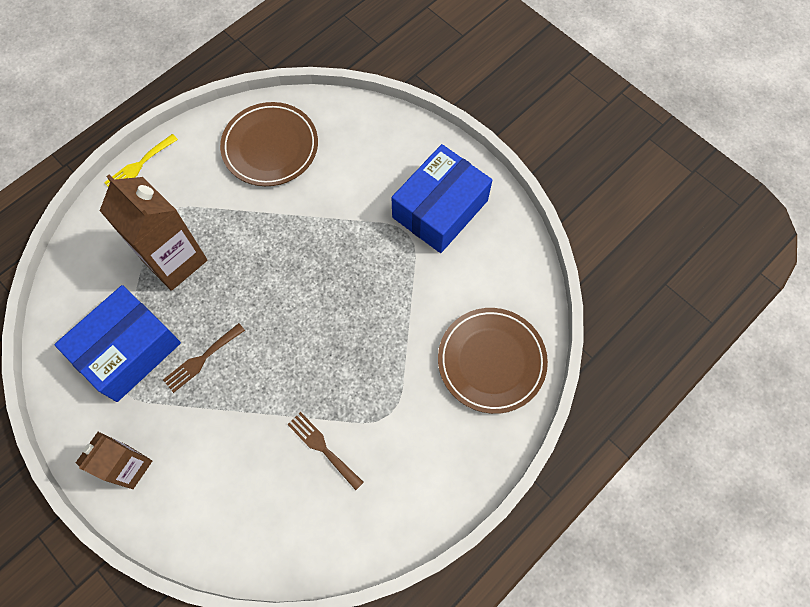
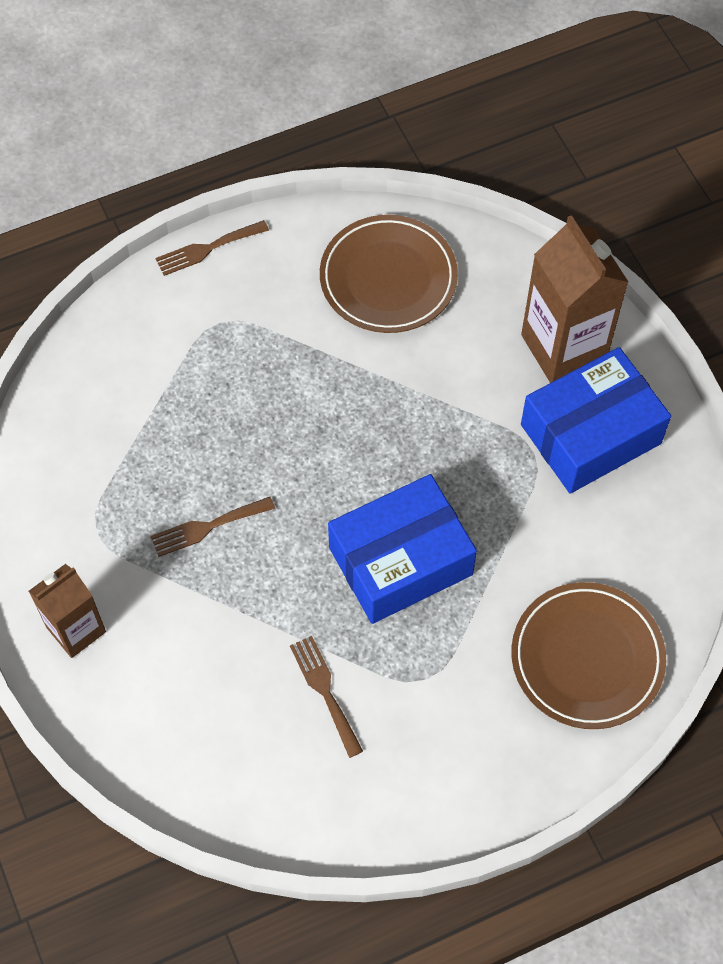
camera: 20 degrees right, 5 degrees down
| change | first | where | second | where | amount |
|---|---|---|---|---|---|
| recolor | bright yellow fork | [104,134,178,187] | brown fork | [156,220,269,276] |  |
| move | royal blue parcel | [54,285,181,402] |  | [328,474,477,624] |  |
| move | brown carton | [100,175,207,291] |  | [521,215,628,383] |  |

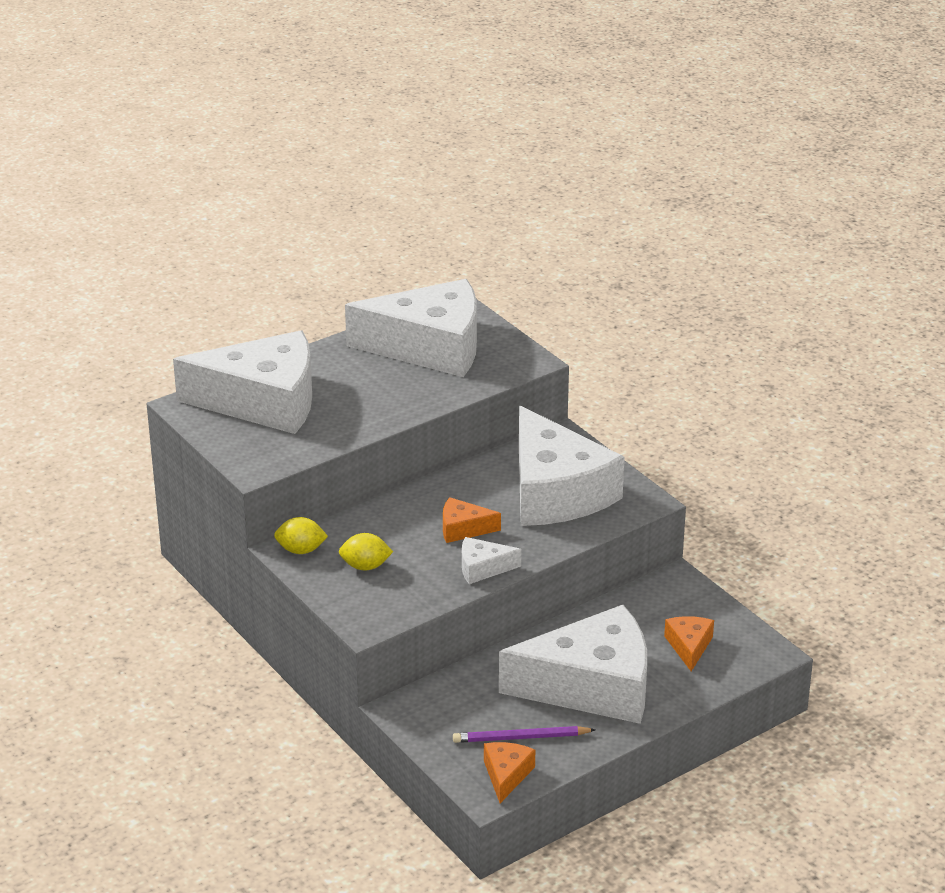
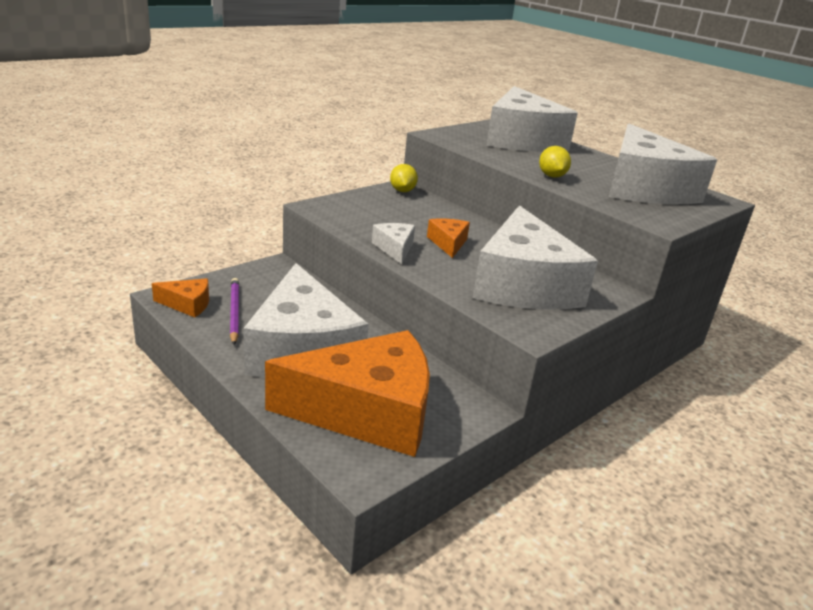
camera: 80 degrees right, 5 degrees down
| change | first | where | second | where | amount |
|---|---|---|---|---|---|
| resize | orange-coloured piece of cheese | [664,616,714,671] |  | [265,330,430,457] | x2.40 |
| rotate | pure white piece of cheese | [519,406,625,526] |  | [473,205,598,310] | 60 degrees counterclockwise |
| move | bright yellow lemon | [339,533,393,570] |  | [539,146,571,178] |  |

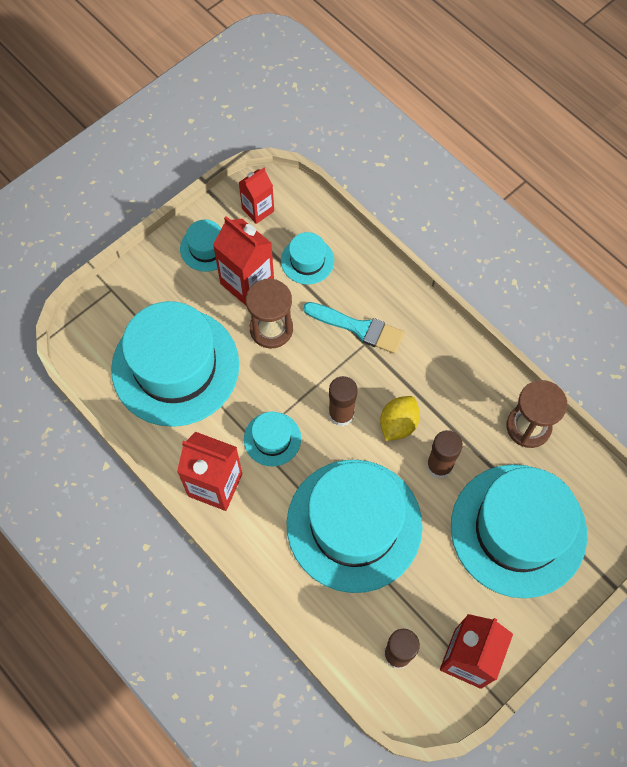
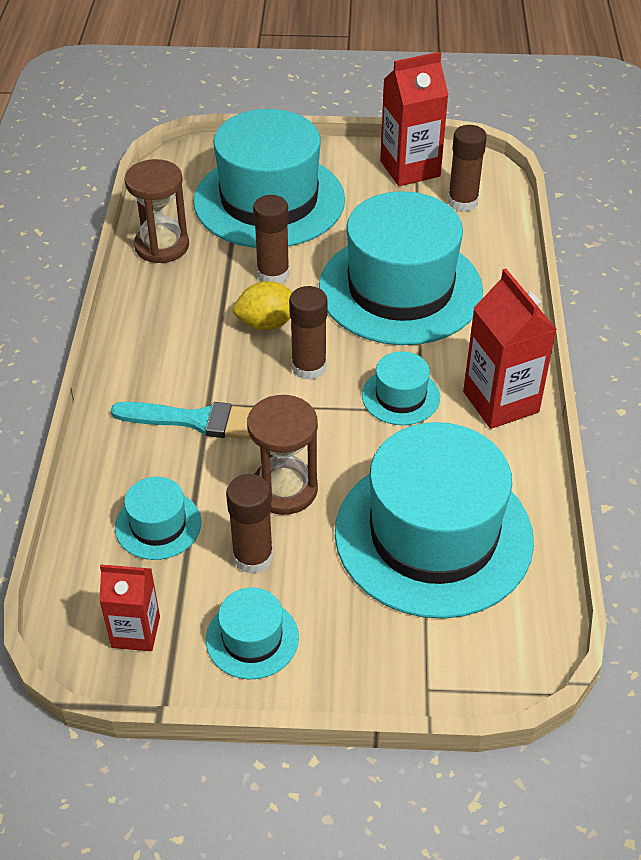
camera: 135 degrees left, 20 degrees down
| change | first | where | second | where | amount |
|---|---|---|---|---|---|
| rotate | aqua brush | [303,302,404,354] |  | [111,402,252,439] | 120 degrees clockwise |
| replace | crimson carton | [213,216,274,305] | brown glue | [226,474,273,574] |  |

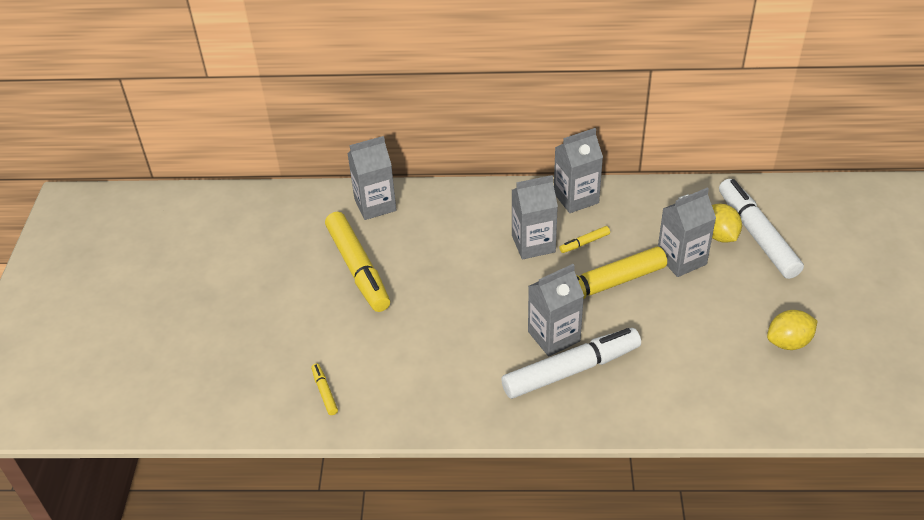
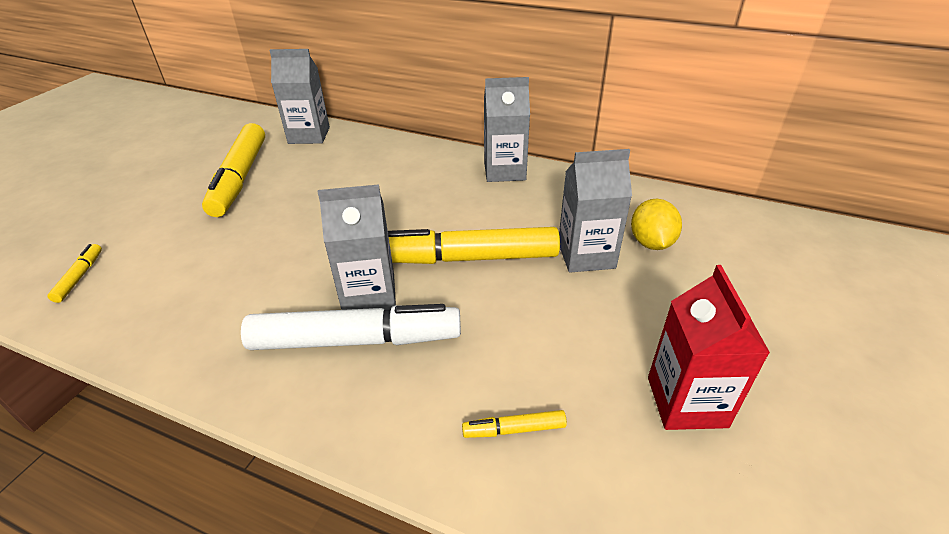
camera: 20 degrees right, 5 degrees down
| change | first | where | second | where | amount |
|---|---|---|---|---|---|
| move | bright yellow felt pen | [559,226,610,253] |  | [462,410,567,438] |  |
| replace | bright yellow lemon | [767,310,818,350] | crimson carton | [648,265,770,430] |  |
| delete | grey carton | [512,175,558,259] |  |  |  |
| delete | pure white felt pen | [719,179,804,279] |  |  |  |

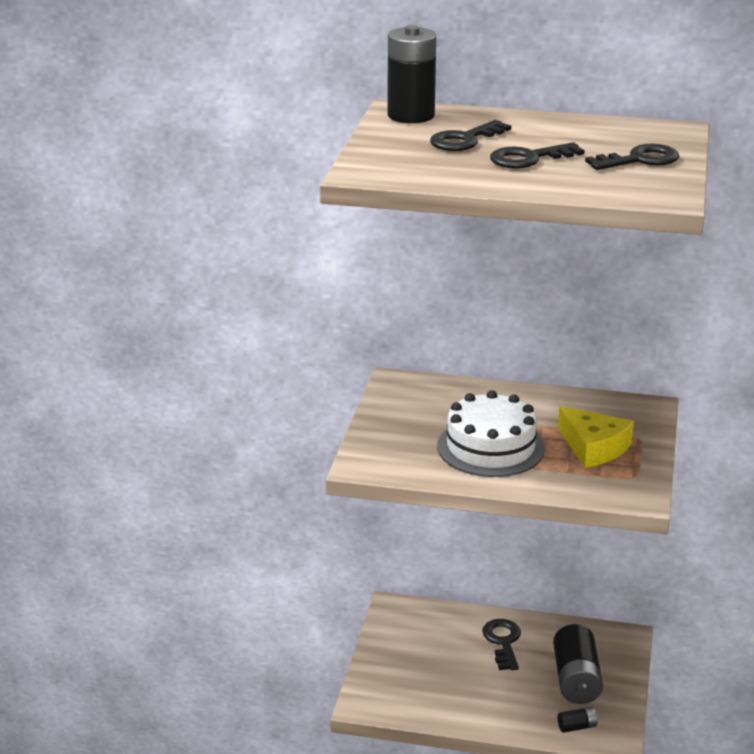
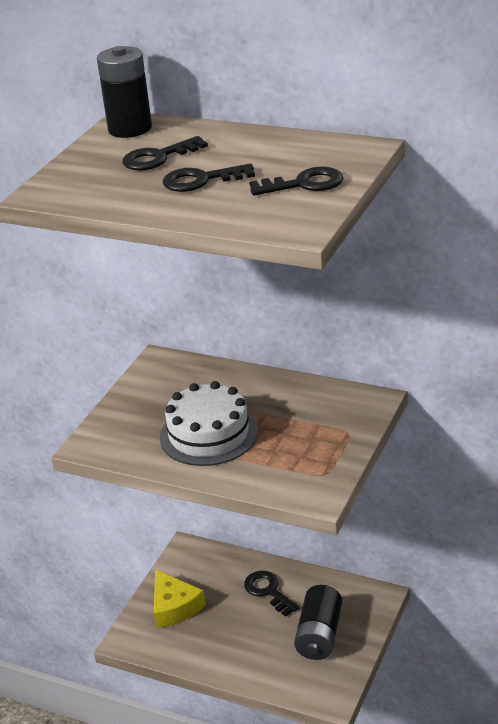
camera: 15 degrees right, 5 degrees up
| change | first | where | second | where | amount |
|---|---|---|---|---|---|
| move | bright yellow piece of cheese | [558,406,634,468] |  | [154,569,206,628] |  |
| rotate | ebony door key | [482,619,521,670] |  | [244,571,299,617] | 45 degrees counterclockwise |
| delete | ebony power cell | [557,707,597,733] |  |  |  |

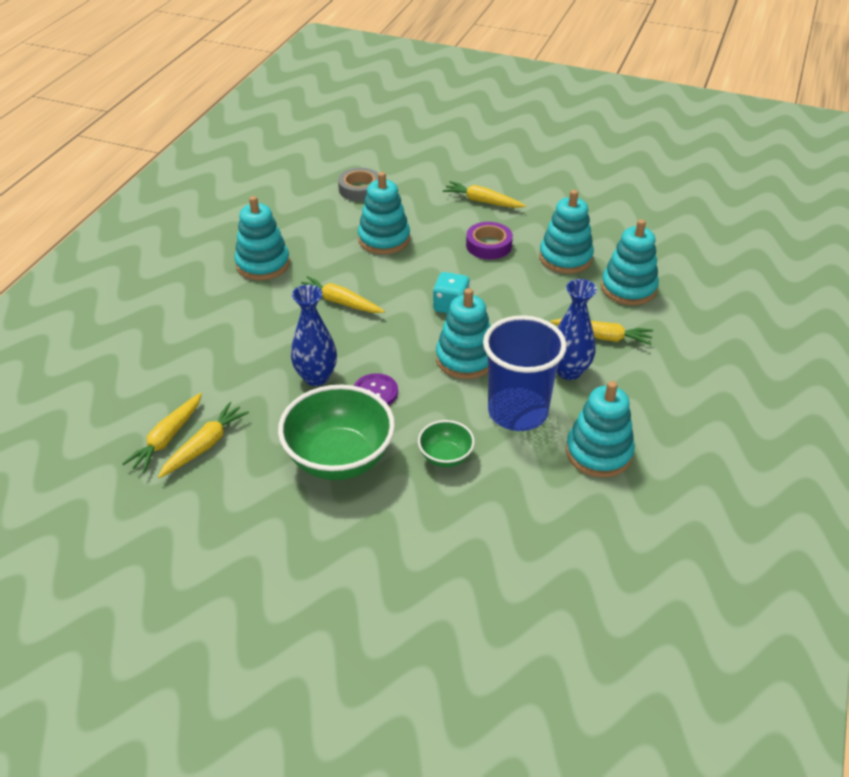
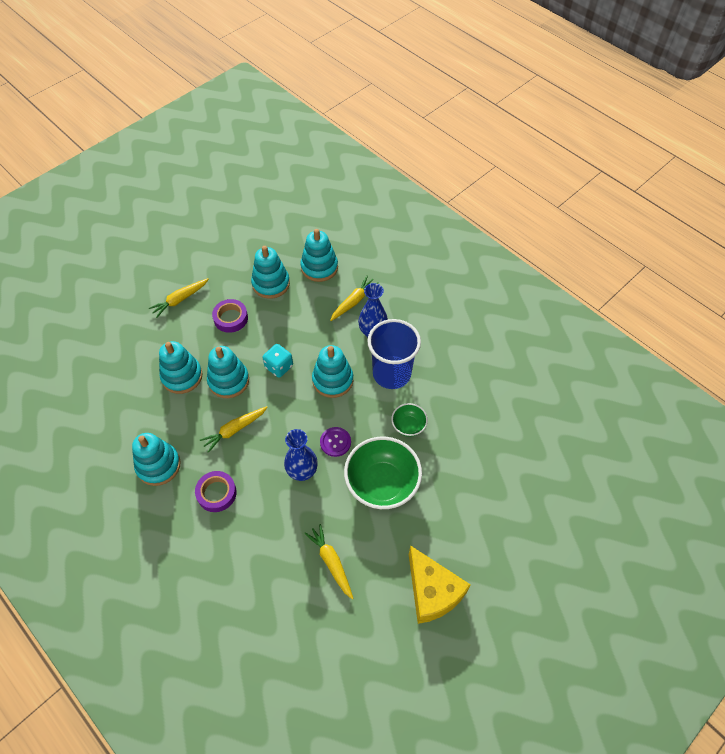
camera: 65 degrees left, 15 degrees up
| change | first | where | second | where | amount |
|---|---|---|---|---|---|
| insert |  |  | royal purple roll of tape | [195,471,237,512] |  |
| move | aqua ring stacker | [566,381,635,478] |  | [207,346,249,398] |  |
| insert |  |  | bright yellow piece of cheese | [409,545,471,624] |  |
| delete | bright yellow toy carrot | [122,393,202,473] |  |  |  |
| delete | grey roll of tape | [338,168,378,201] |  |  |  |

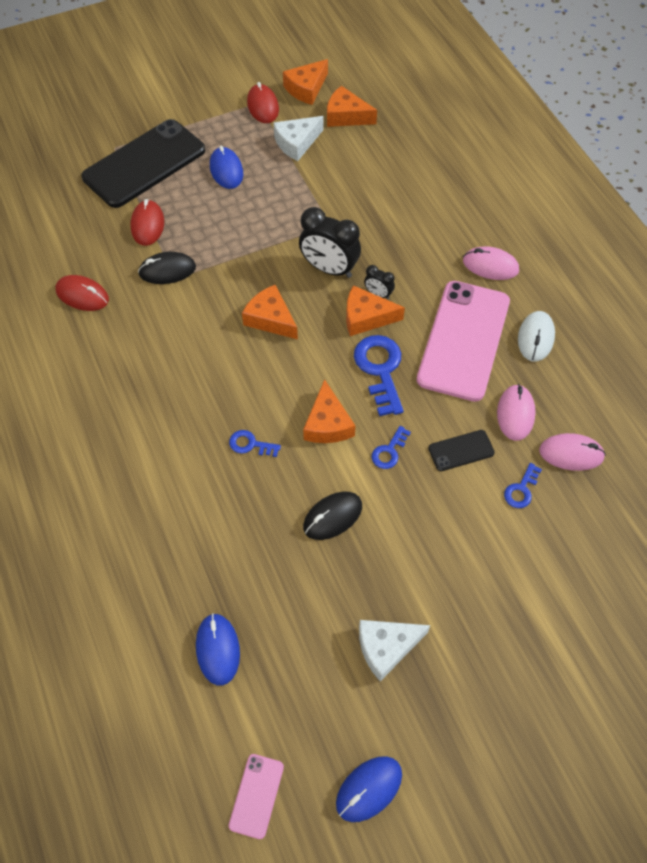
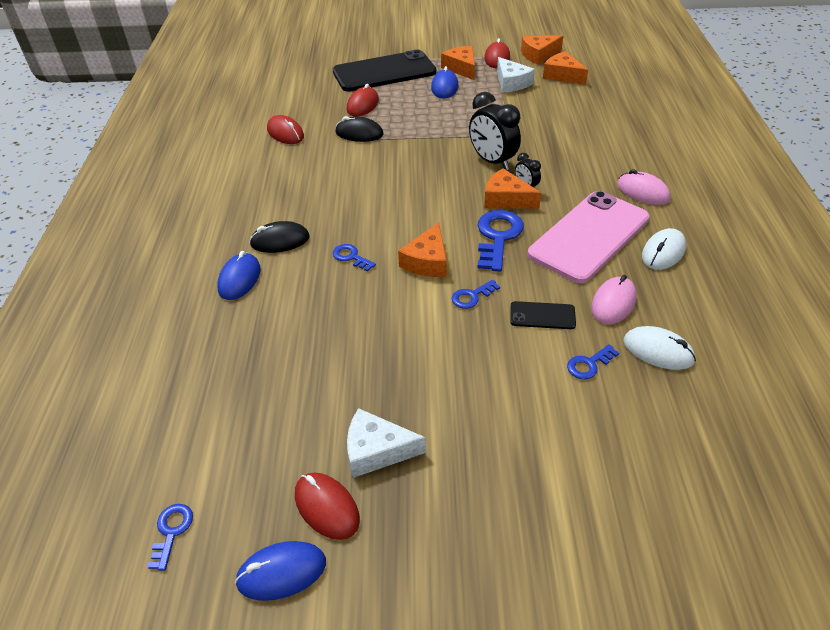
camera: 25 degrees right, 15 degrees down
| change | first | where | second | where | amount |
|---|---|---|---|---|---|
| replace | pink phone | [229,754,284,839] | royal blue door key | [147,504,193,571] |  |
| move | royal blue computer mouse | [196,613,240,686] |  | [217,251,261,300] |  |
| move | ebony computer mouse | [303,492,362,540] |  | [249,221,310,253] |  |
| insert |  |  | crimson computer mouse | [295,473,360,540] |  |
| move | orange-coloured piece of cheese | [242,285,298,339] |  | [441,46,475,80] |  |
| rotate | pure white piece of cheese | [273,116,323,161] |  | [497,57,535,93] | 105 degrees counterclockwise |
| recolor | pink computer mouse | [539,433,606,471] | pure white computer mouse | [624,326,696,370] |  |

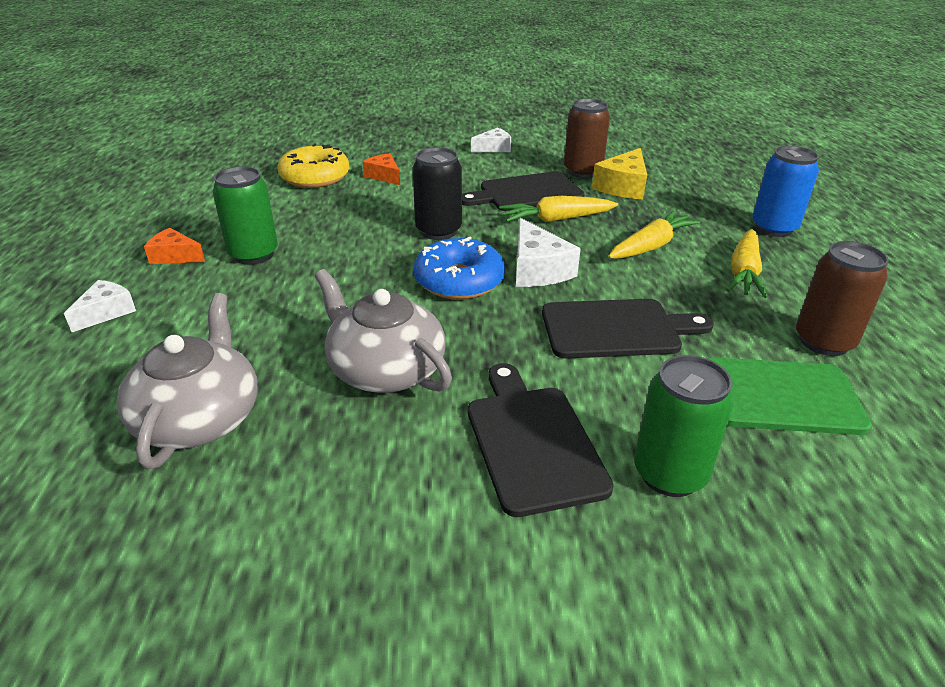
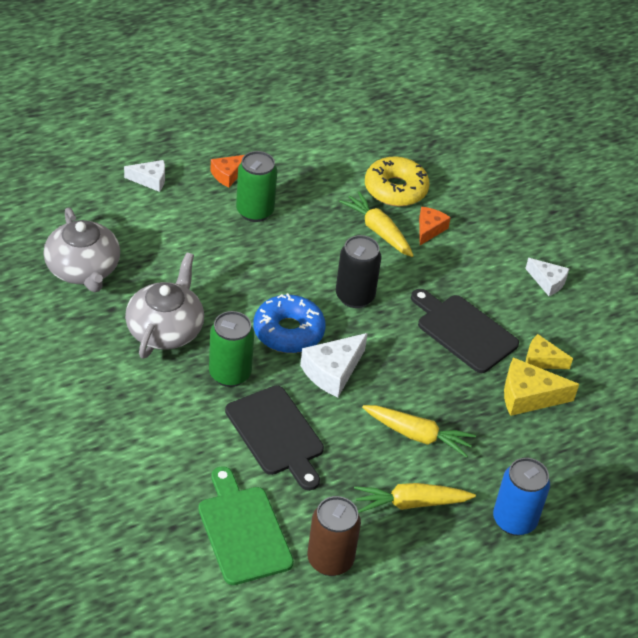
camera: 60 degrees right, 10 degrees up
| change | first | where | second | where | amount |
|---|---|---|---|---|---|
| rotate | grey china teapot | [116,293,258,469] |  | [44,208,120,292] | 90 degrees clockwise |
| move | green can | [634,355,734,497] |  | [209,311,254,387] |  |
| rotate | orange-coloured piece of cheese | [144,228,205,264] |  | [210,155,244,188] | 120 degrees counterclockwise |
| move | bright yellow toy carrot | [499,196,618,223] |  | [339,191,414,257] |  |
| replace | brown can | [564,99,610,178] | bright yellow piece of cheese | [526,334,573,369] |  |
| delete | ebony chopping board | [468,363,614,517] |  |  |  |

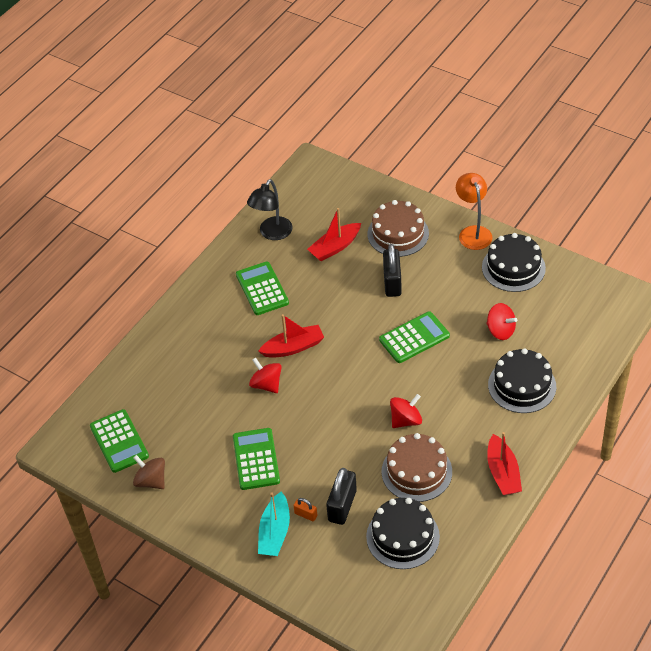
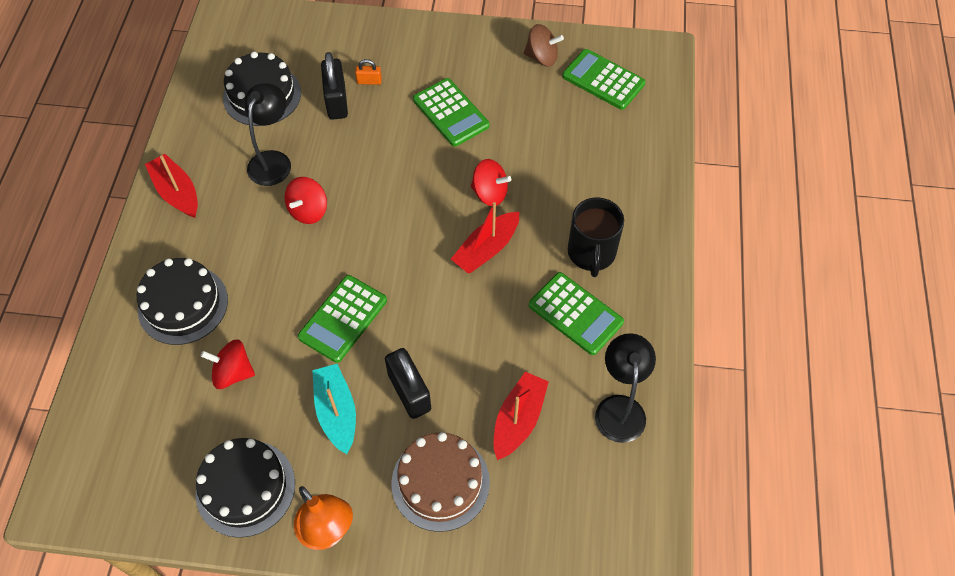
camera: 150 degrees right, 10 degrees up
| change | first | where | second | where | amount |
|---|---|---|---|---|---|
| replace | brown cake | [382,433,452,502] | ebony lamp | [244,83,291,186] |  |
| move | aqua toy boat | [258,491,290,556] |  | [312,364,356,454] |  |
| insert |  |  | ebony coffee mug | [568,197,624,277] |  |

